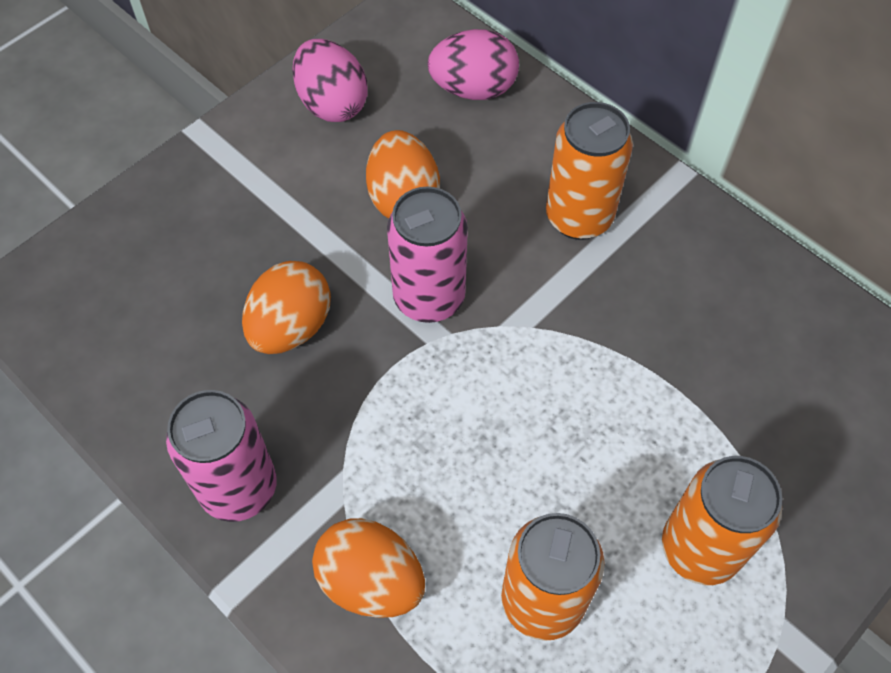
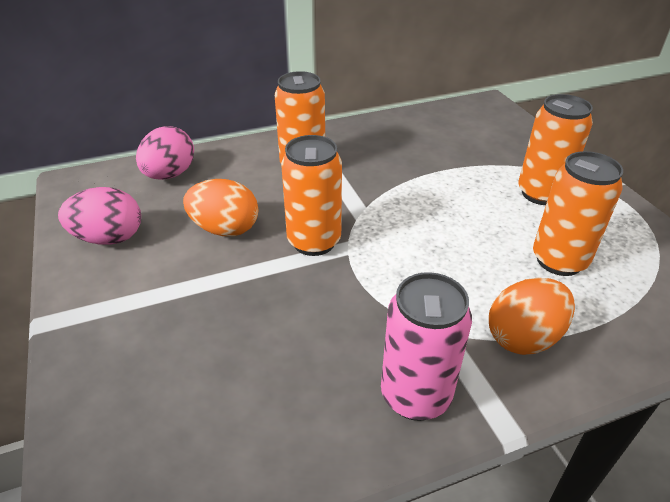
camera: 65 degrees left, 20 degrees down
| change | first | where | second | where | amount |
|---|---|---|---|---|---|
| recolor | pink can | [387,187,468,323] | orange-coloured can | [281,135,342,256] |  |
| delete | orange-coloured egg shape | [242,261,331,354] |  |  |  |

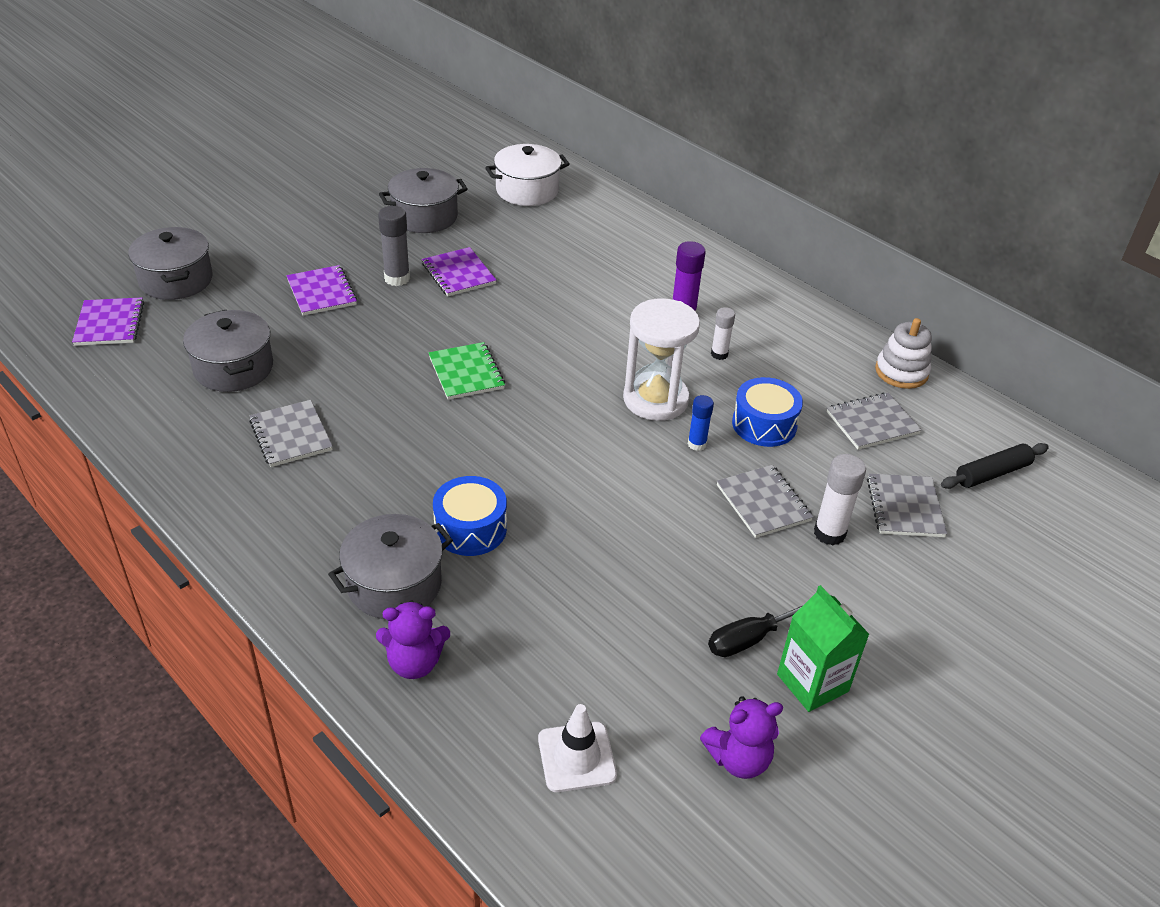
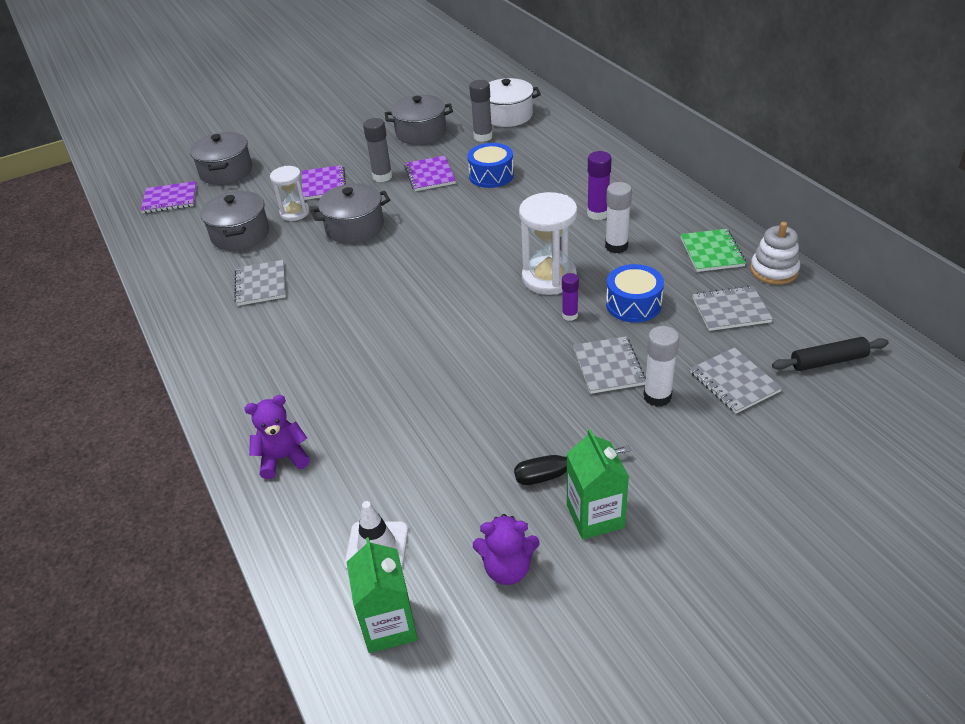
camera: 20 degrees right, 0 degrees up
| change | first | where | second | where | amount |
|---|---|---|---|---|---|
| rotate | royal purple exercise book | [72,297,144,346] |  | [141,181,197,213] | 75 degrees clockwise |
| rotate | royal purple stuffed bear | [376,601,450,679] |  | [244,395,310,479] | 150 degrees clockwise |
| insert |  |  | pure white sand timer | [270,166,309,221] |  |
| move | grey cooking pot | [328,514,453,619] |  | [311,183,390,243] |  |
| insert |  |  | green carton | [347,537,418,653] |  |
| move | royal blue drum | [433,476,507,556] |  | [467,143,514,188] |  |
| insert |  |  | grey glue | [469,80,493,142] |  |
| recolor | royal blue glue | [688,395,714,451] | royal purple glue | [562,273,579,321] |  |
| resize | pure white glue | [711,307,735,360] |  | [605,182,632,253] | x1.56 |
| move | green exercise book | [428,342,505,400] |  | [680,229,746,272] |  |
| rotate | grey exercise book | [867,473,947,537] |  | [690,347,782,413] | 45 degrees counterclockwise |

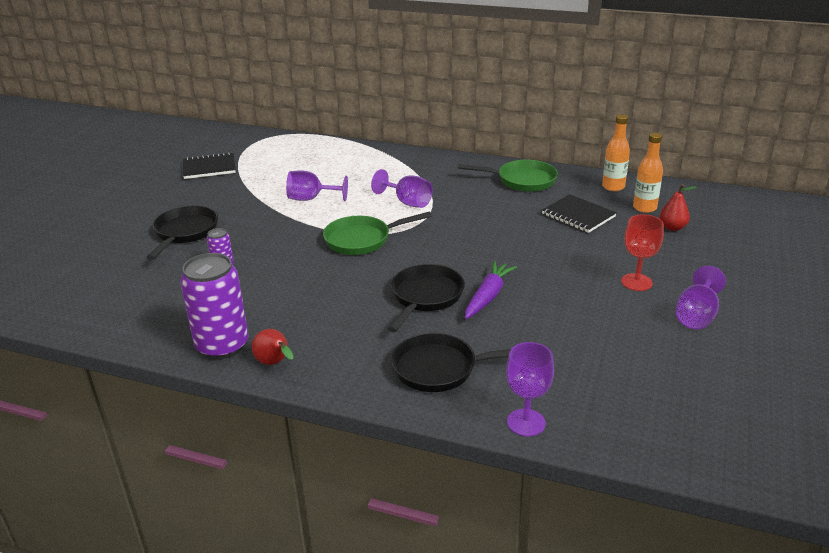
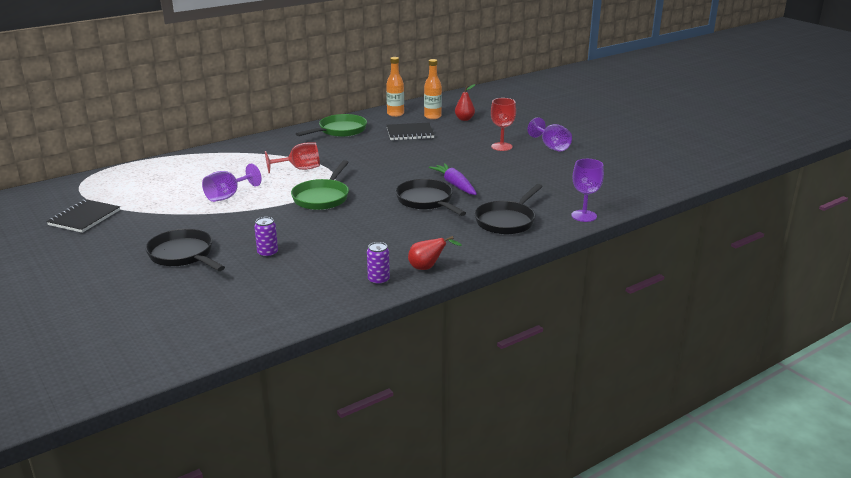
camera: 55 degrees left, 5 degrees down
| change | first | where | second | where | amount |
|---|---|---|---|---|---|
| recolor | royal purple wine glass | [371,169,433,208] | crimson wine glass | [265,143,320,173] |  |
| resize | royal purple can | [180,253,249,359] |  | [367,242,390,285] | x0.47 |

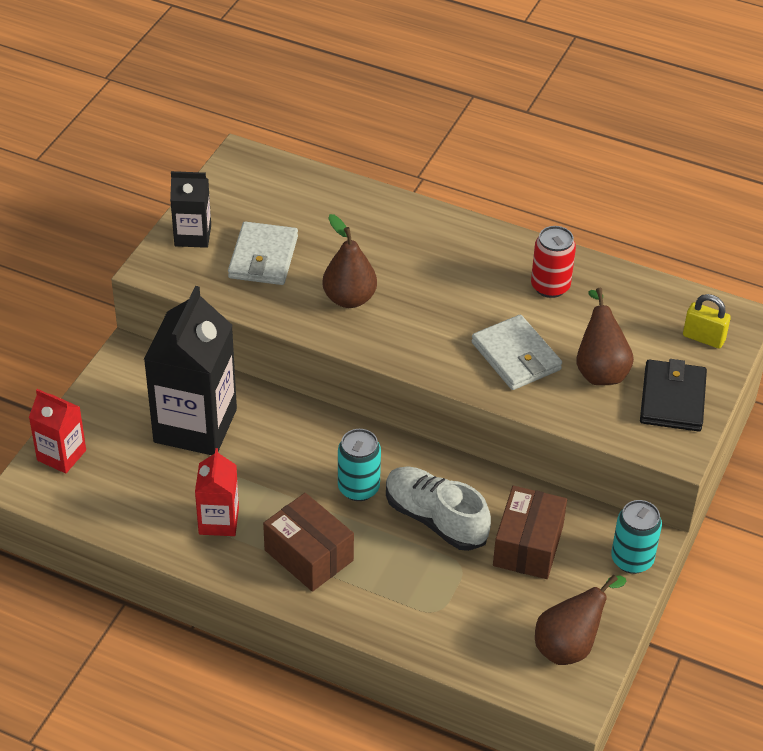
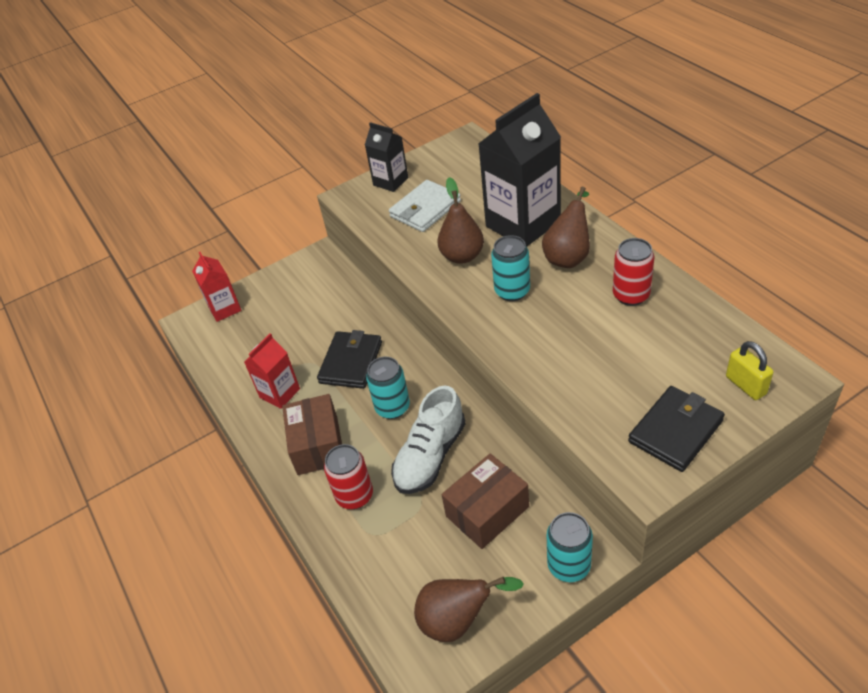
camera: 40 degrees right, 0 degrees up
| change | first | where | second | where | amount |
|---|---|---|---|---|---|
| insert |  |  | ebony wallet | [317,330,382,389] |  |
| insert |  |  | crimson can | [324,444,373,509] |  |
| rotate | pure white shoe | [386,466,491,551] |  | [391,386,466,494] | 135 degrees counterclockwise |
| move | ebony carton | [144,286,237,455] |  | [478,93,561,246] |  |
| insert |  |  | aqua can | [491,235,530,301] |  |
| move | brown pear fruit | [576,288,634,385] |  | [542,187,590,268] |  |
| delete | pure white wallet | [472,315,562,390] |  |  |  |

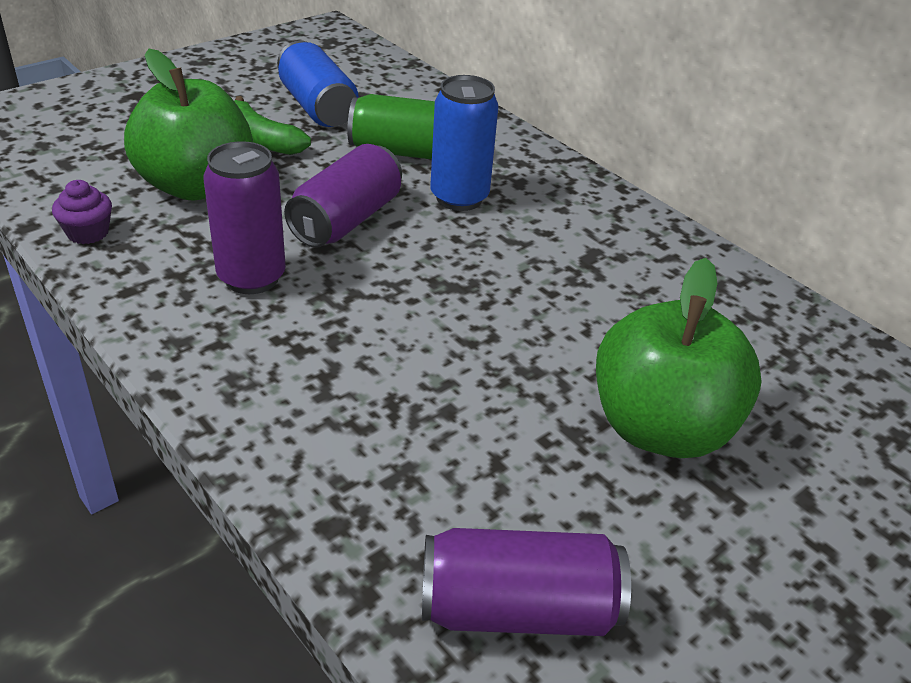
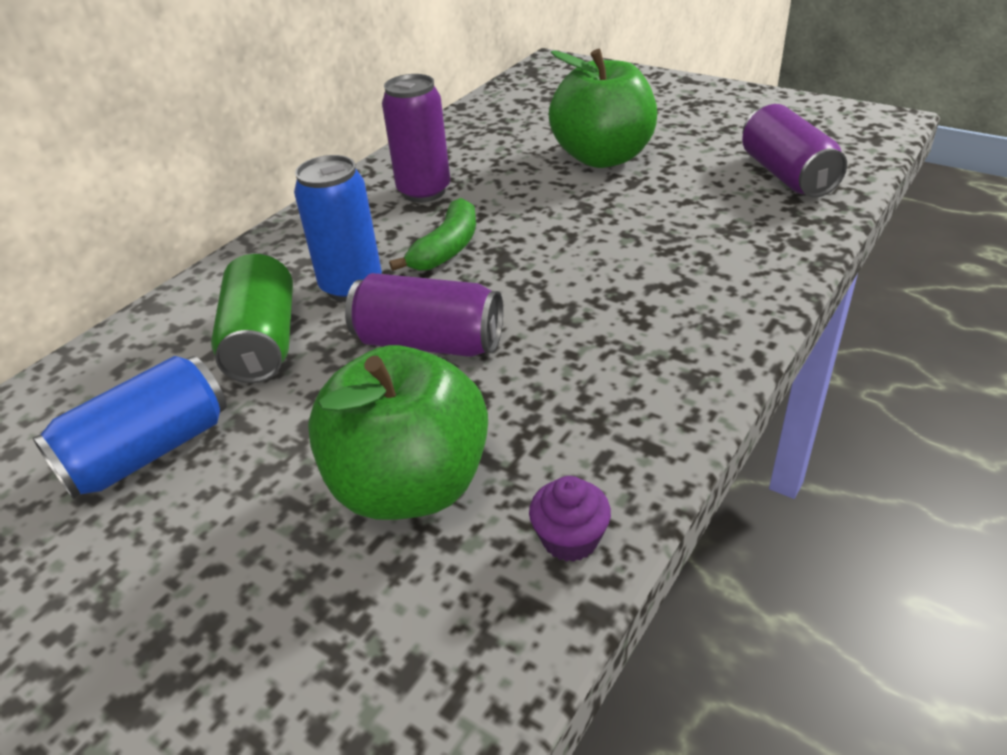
camera: 100 degrees left, 0 degrees up
| change | first | where | second | where | amount |
|---|---|---|---|---|---|
| move | royal purple can | [203,141,286,294] |  | [382,74,450,203] |  |
| move | green toy banana | [234,96,311,155] |  | [389,198,476,271] |  |

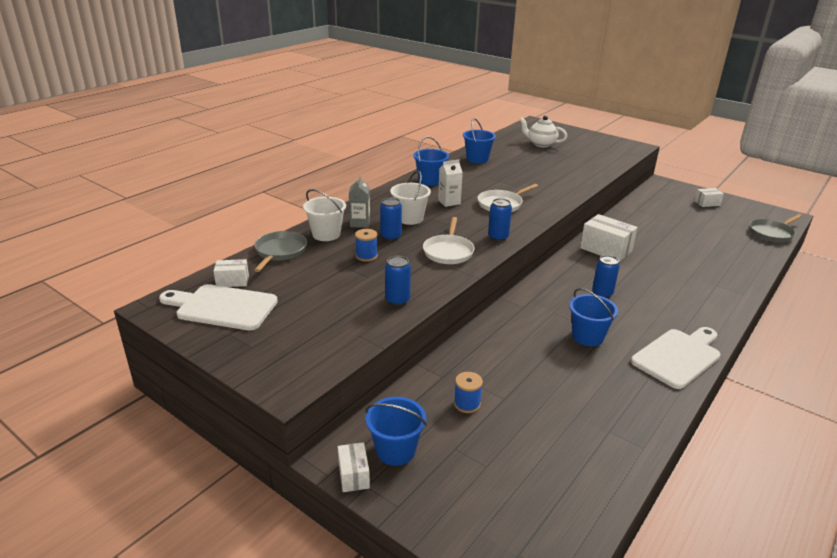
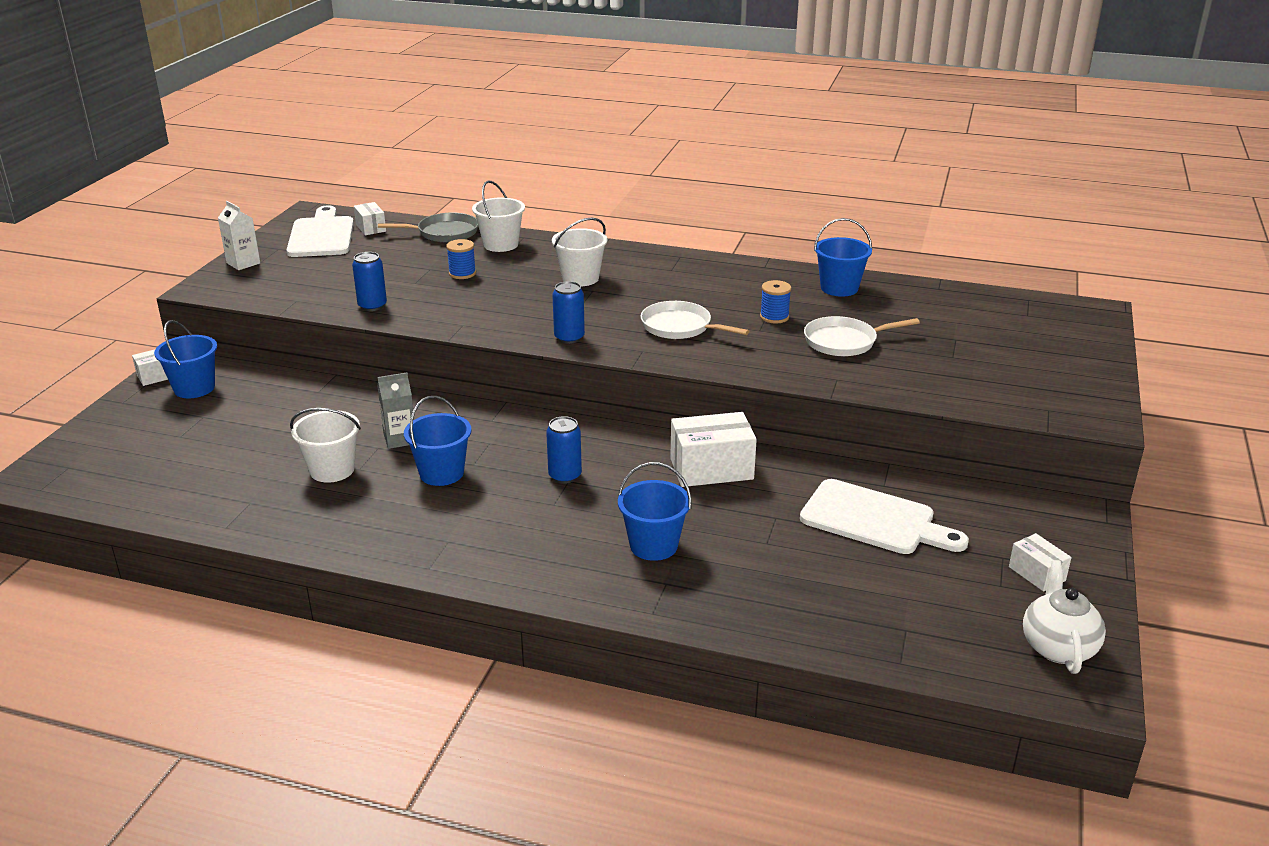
camera: 70 degrees right, 0 degrees up
| change | first | where | second | where | amount |
|---|---|---|---|---|---|
| move | pure white carton | [438,160,463,207] |  | [218,201,260,270] |  |
| insert |  |  | pure white pail | [290,408,361,483] |  |
| move | grey carton | [349,176,370,228] |  | [377,372,414,449] |  |
| move | royal blue pail | [413,136,449,186] |  | [618,462,692,561] |  |
| rotate | pure white parcel | [580,214,638,262] |  | [670,412,757,487] | 60 degrees clockwise |
| move | royal blue bobbin | [454,372,483,413] |  | [760,280,791,323] |  |
| move | pure white chopping board | [631,327,721,389] |  | [800,479,969,554] |  |
| move | pure white pan | [423,217,475,264] |  | [804,316,920,356] |  |
| move | pure white china teapot | [519,116,567,147] |  | [1023,560,1106,674] |  |
| delete | royal blue can | [380,198,402,241] |  |  |  |
| delete | grey pan | [749,214,803,242] |  |  |  |

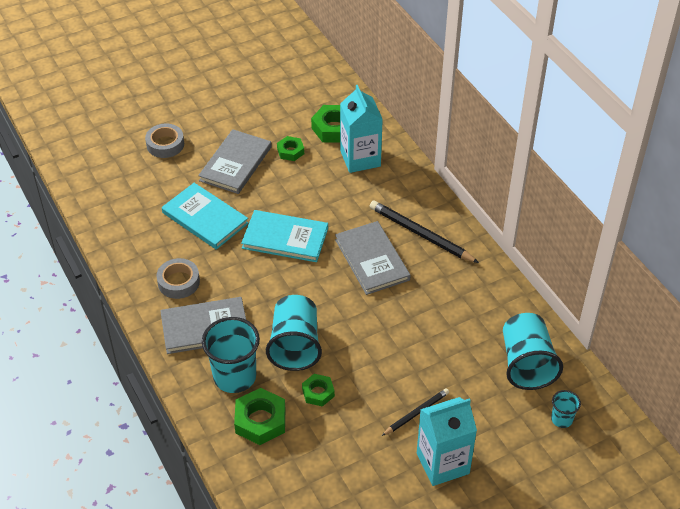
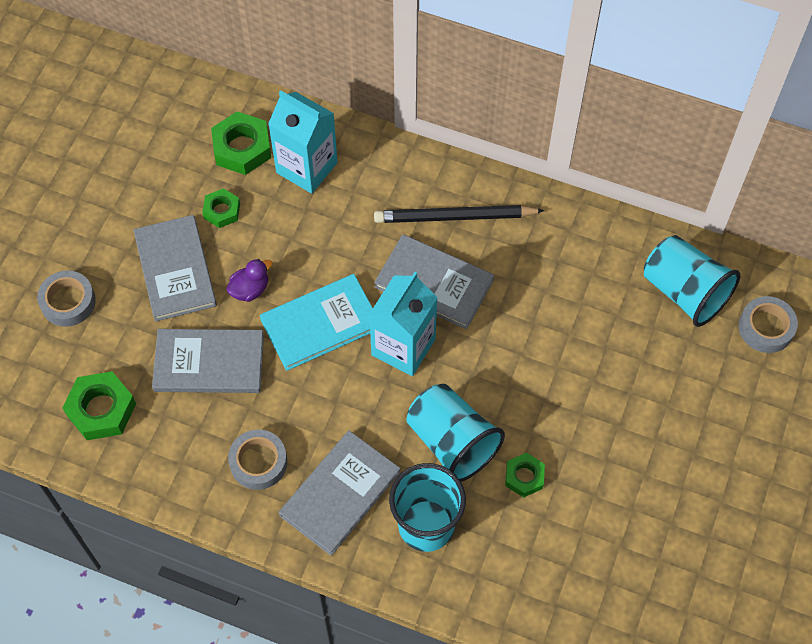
camera: 40 degrees left, 15 degrees up
| change | first | where | second | where | amount |
|---|---|---|---|---|---|
| move | green hex nut | [234,388,285,445] |  | [62,371,136,440] |  |
| recolor | aqua hardcover | [162,183,249,250] | grey hardcover | [152,329,264,393] |  |
| insert |  |  | royal purple toy duck | [227,259,273,302] |  |
| move | aqua carton | [417,397,477,486] |  | [369,272,438,376] |  |
| replace | aqua cup | [551,390,581,428] | grey roll of tape | [739,296,798,353] |  |
| delete | ebony lead pencil | [382,388,449,436] |  |  |  |

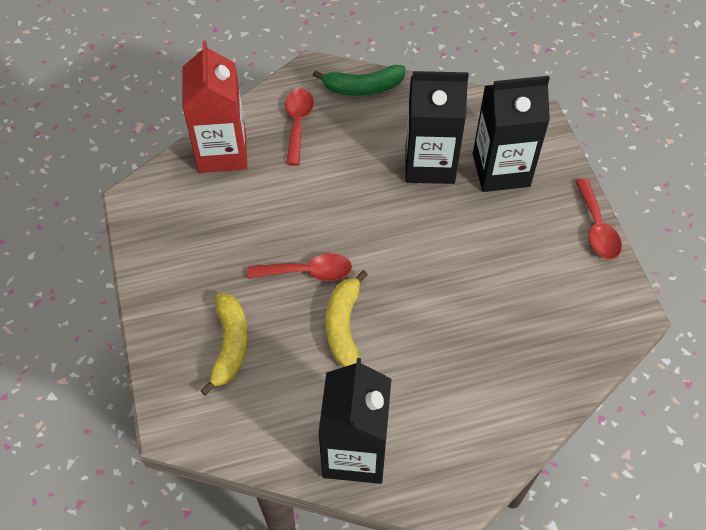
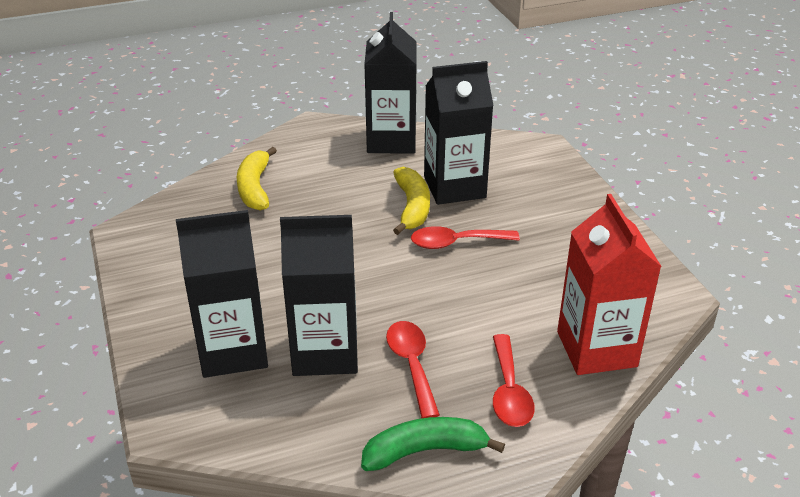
camera: 175 degrees right, 20 degrees down
| change | first | where | second | where | amount |
|---|---|---|---|---|---|
| move | bright yellow toy banana | [200,293,248,396] |  | [237,147,277,211] |  |
| move | crimson tablespoon | [575,178,622,259] |  | [386,321,440,418] |  |
| insert |  |  | ebony carton | [424,61,494,205] |  |

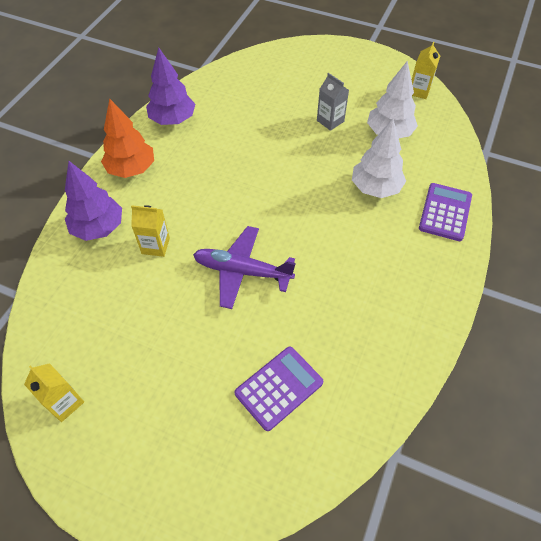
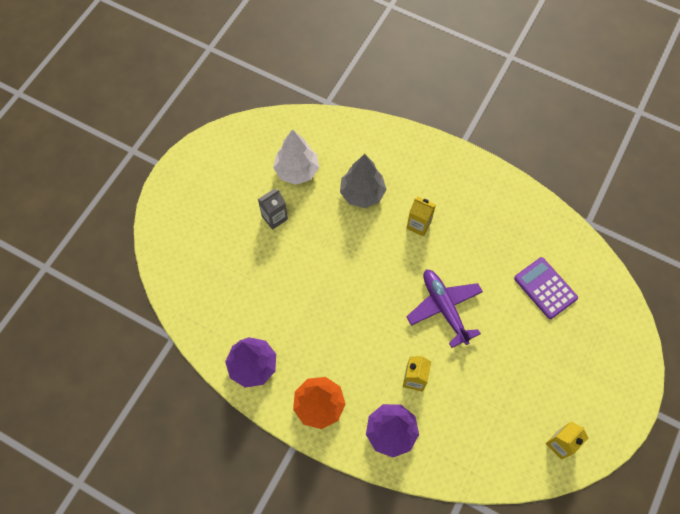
camera: 85 degrees left, 10 degrees up
| change | first | where | second | where | amount |
|---|---|---|---|---|---|
| recolor | pure white tree | [352,119,406,198] | grey tree | [340,154,386,208] |  |
| move | bright yellow carton | [412,42,440,99] |  | [406,197,436,237] |  |
| rotate | royal purple toy plane | [193,226,296,309] |  | [406,270,483,348] | 135 degrees clockwise |
| delete | royal purple adding machine | [419,183,472,241] |  |  |  |

